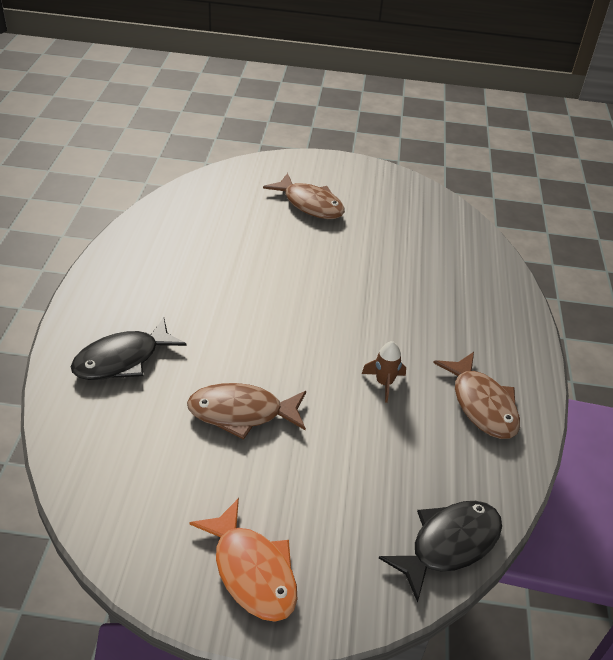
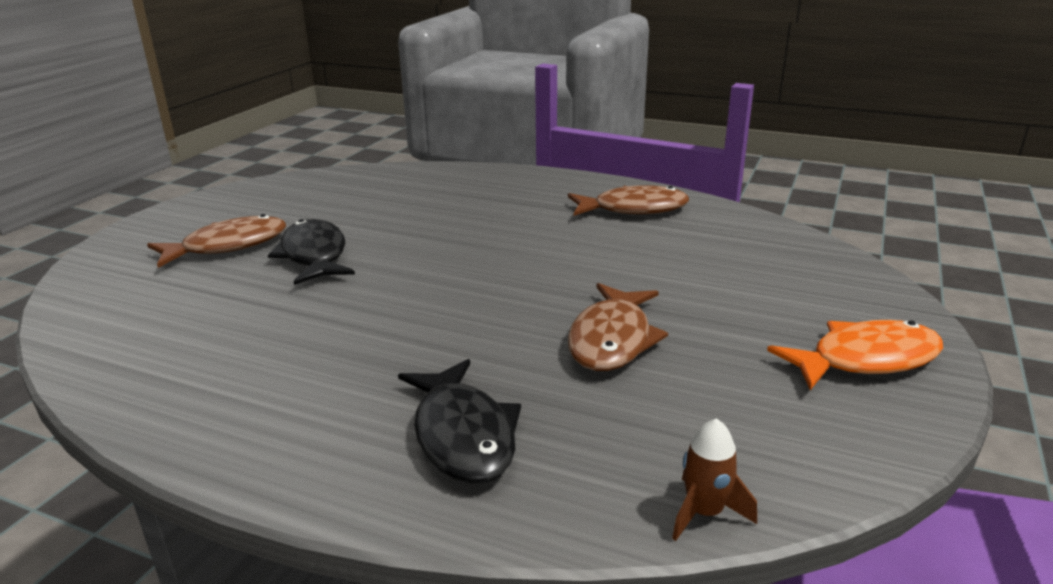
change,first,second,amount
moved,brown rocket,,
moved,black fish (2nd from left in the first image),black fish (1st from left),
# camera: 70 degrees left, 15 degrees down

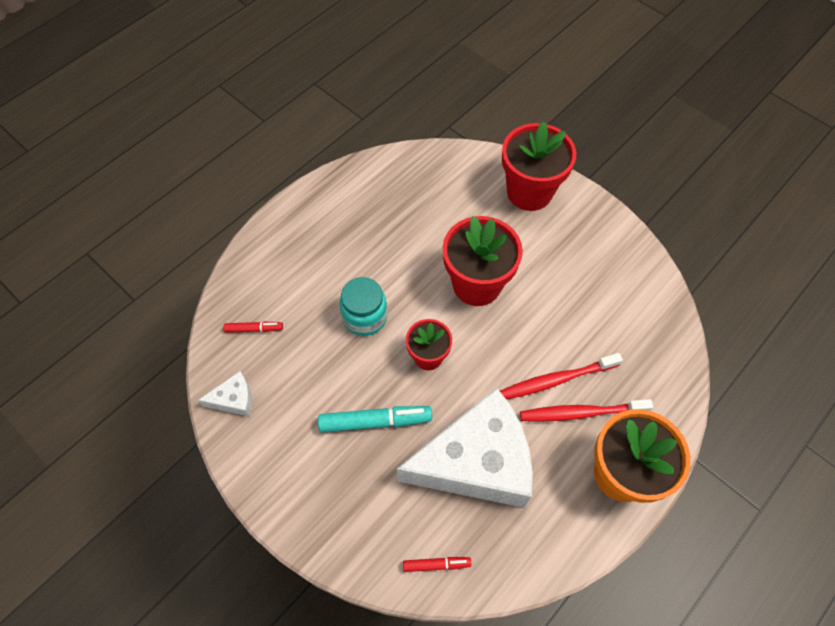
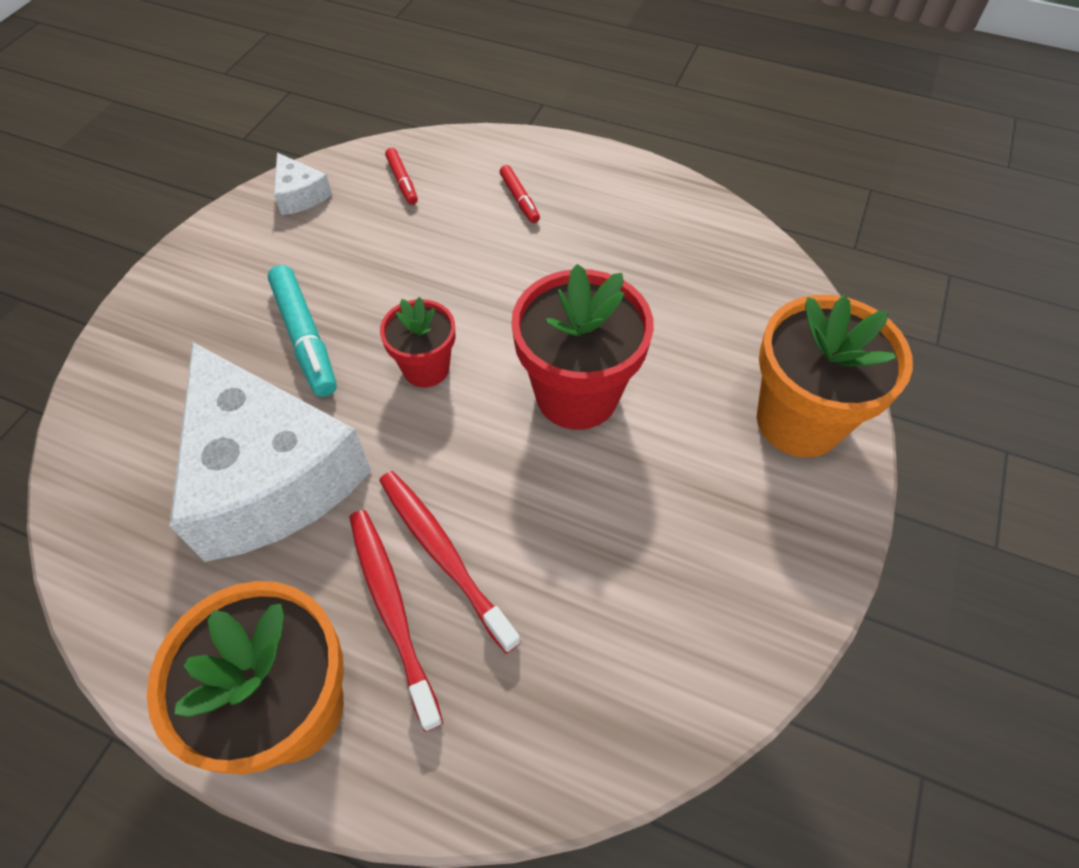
change,first,second,amount
removed,turquoise jar,,
moved,red marker (2nd from left),,
recoloured,red flower pot (3rd from left),orange flower pot (2nd from left),
# camera: 70 degrees right, 5 degrees down

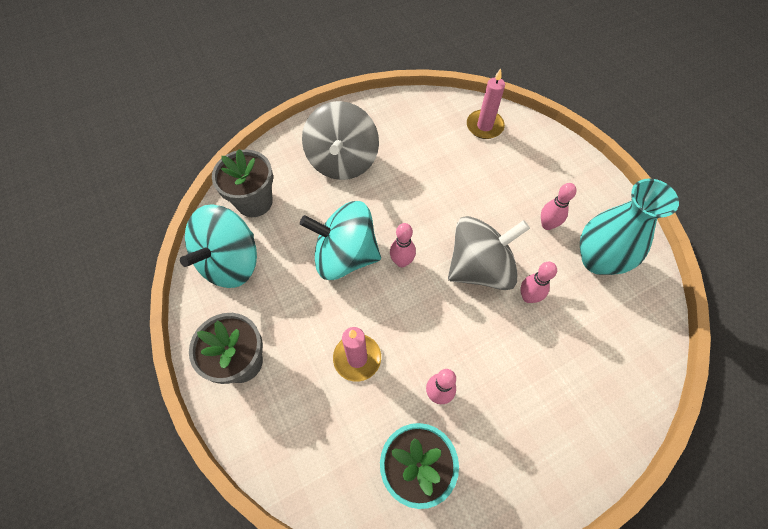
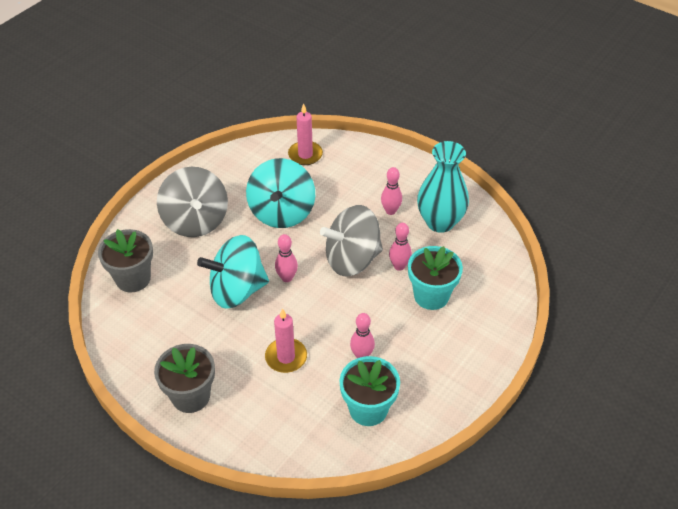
change,first,second,amount
moved,turquoise spinning top (1st from left in the first image),turquoise spinning top (2nd from left),
turned,grey spinning top (2nd from left),,150 degrees counterclockwise
added,,turquoise flower pot (2nd from left),
# camera: 25 degrees left, 15 degrees down

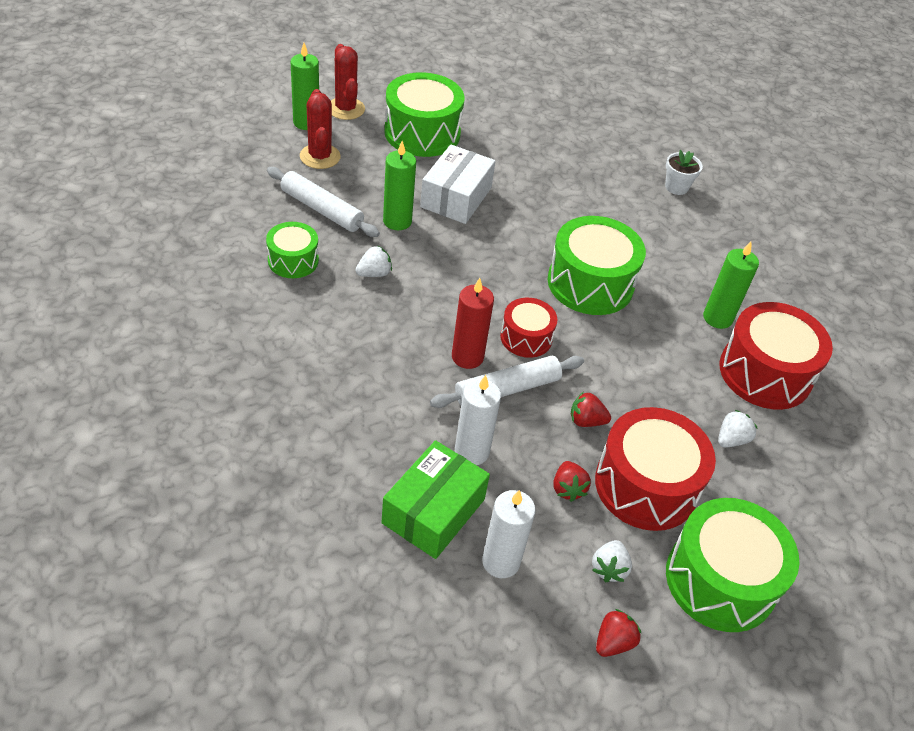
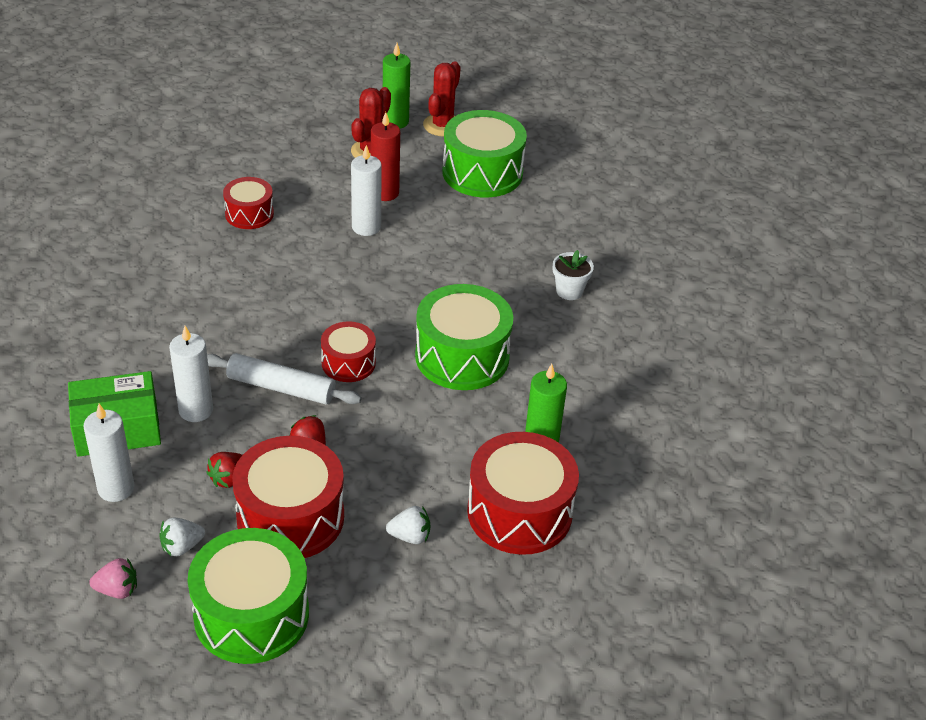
change,first,second,amount
recoloured,green drum (1st from left),red drum (1st from left),
removed,white rolling pin (1st from left),,
removed,white strawberry (1st from left),,
recoloured,green candle (2nd from left),white candle (3rd from left),
removed,white box,,
moved,red candle,,
recoloured,red strawberry (3rd from left),pink strawberry,
moved,white flower pot,,
# camera: 45 degrees right, 5 degrees down

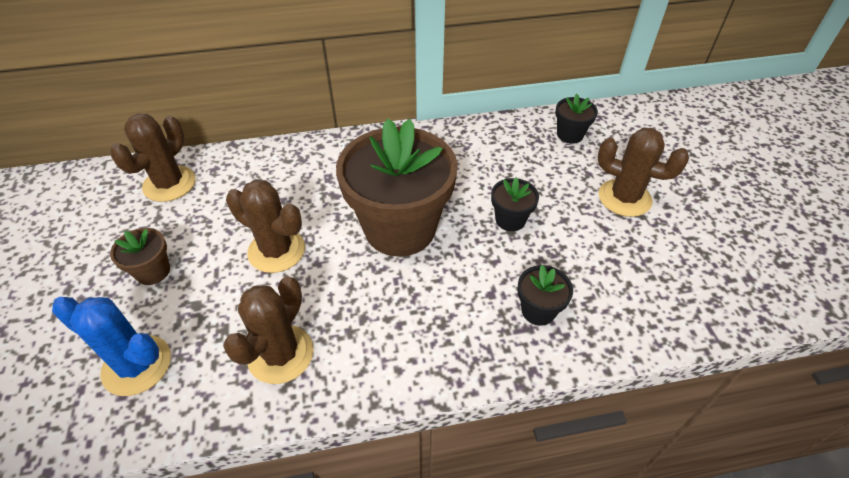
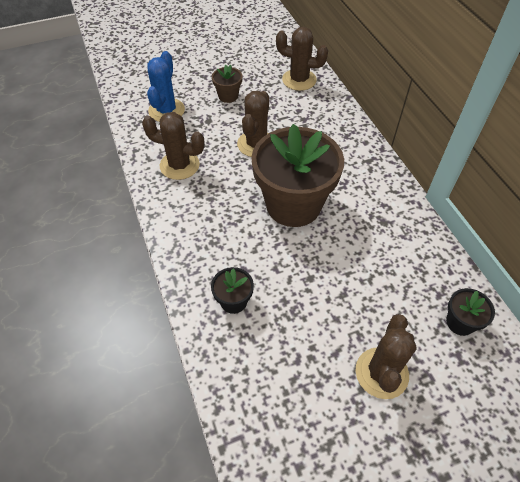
change,first,second,amount
removed,black flower pot (1st from left),,
# camera: 80 degrees right, 5 degrees up

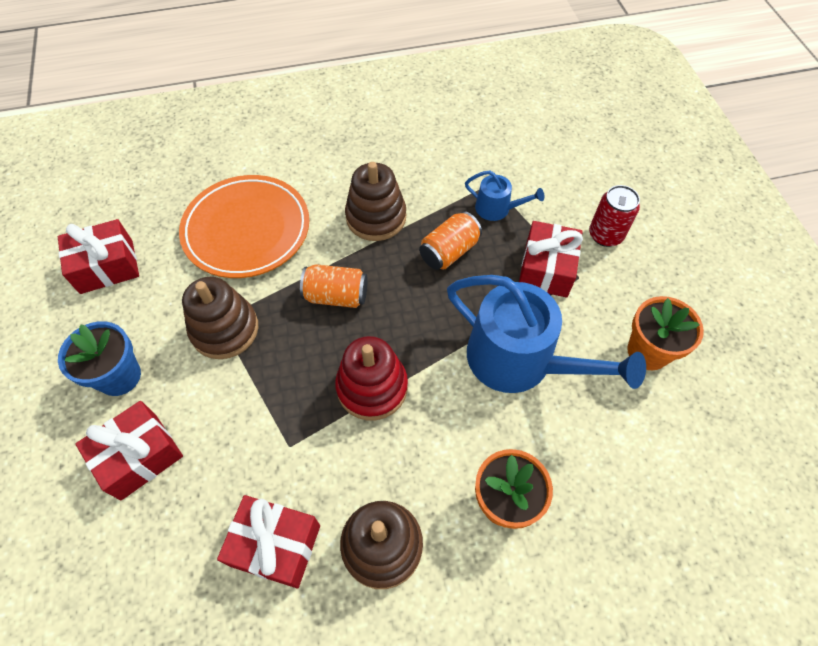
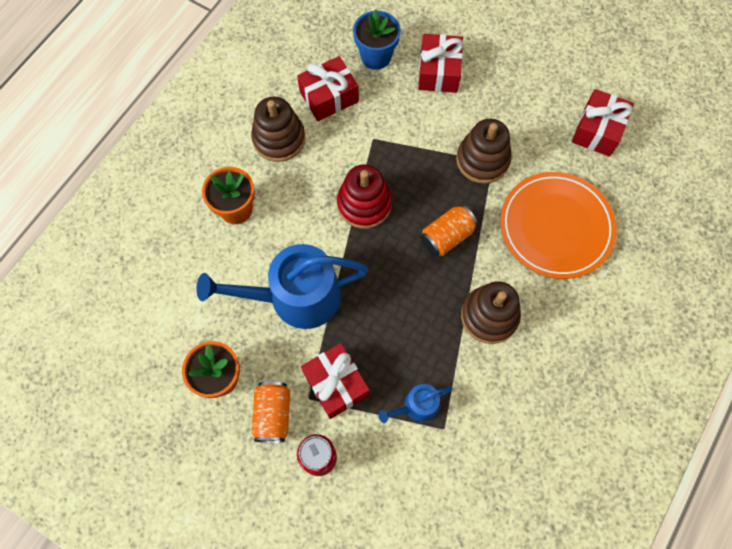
change,first,second,amount
moved,blue flower pot,,
moved,orange can (2nd from left in the first image),orange can (1st from left),
# camera: 135 degrees right, 10 degrees up

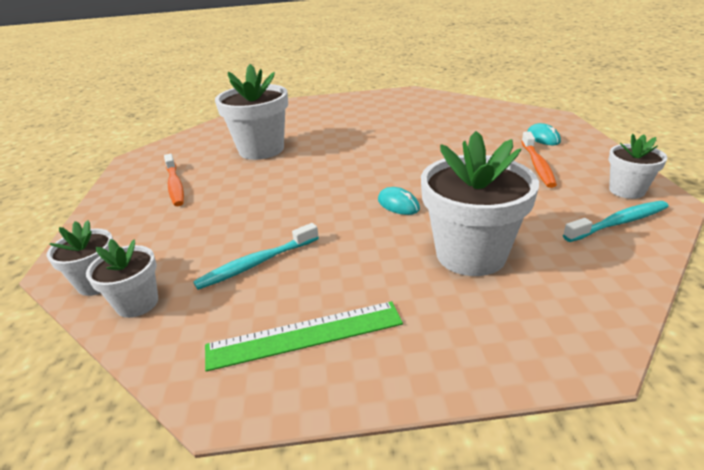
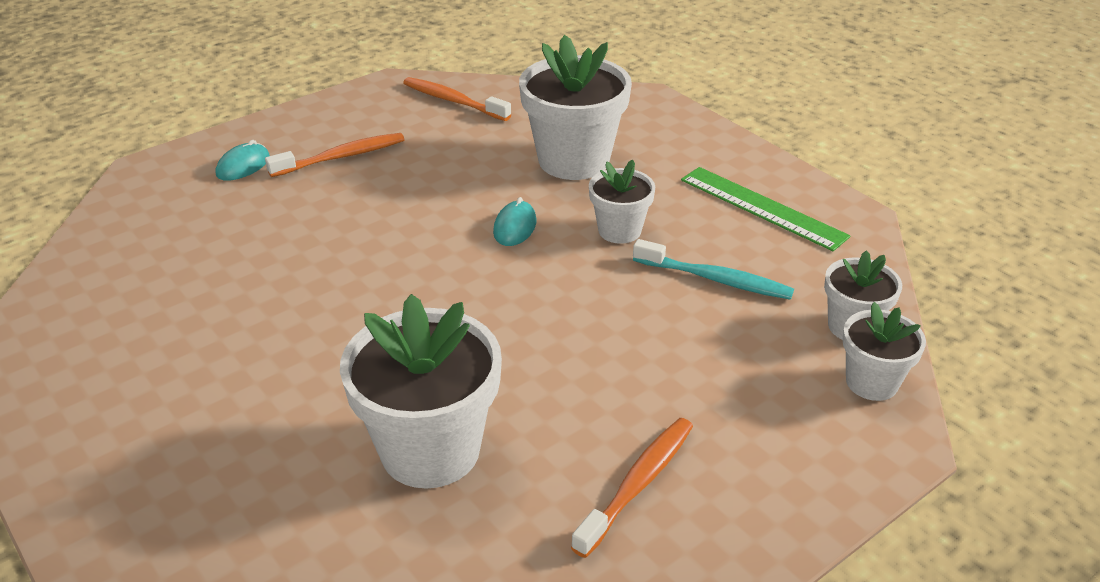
change,first,second,amount
recoloured,turquoise toothbrush (2nd from left),orange toothbrush (2nd from left),
moved,white flower pot (5th from left in the first image),white flower pot (3rd from left),
# camera: 125 degrees left, 5 degrees up

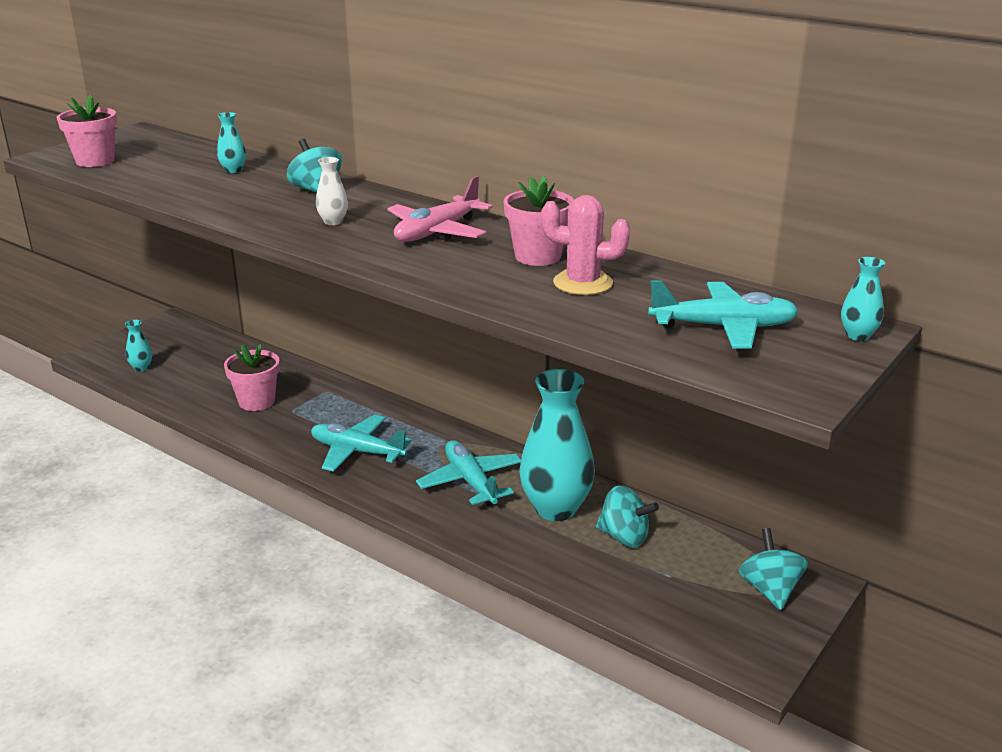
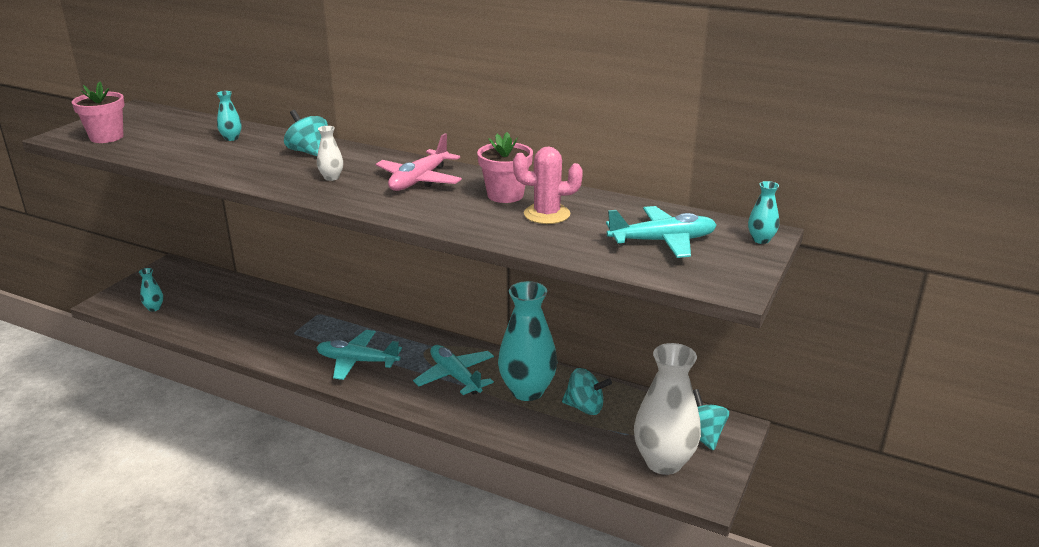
change,first,second,amount
removed,pink flower pot (2nd from left),,
added,,white vase (2nd from left),
# camera: 10 degrees left, 0 degrees up

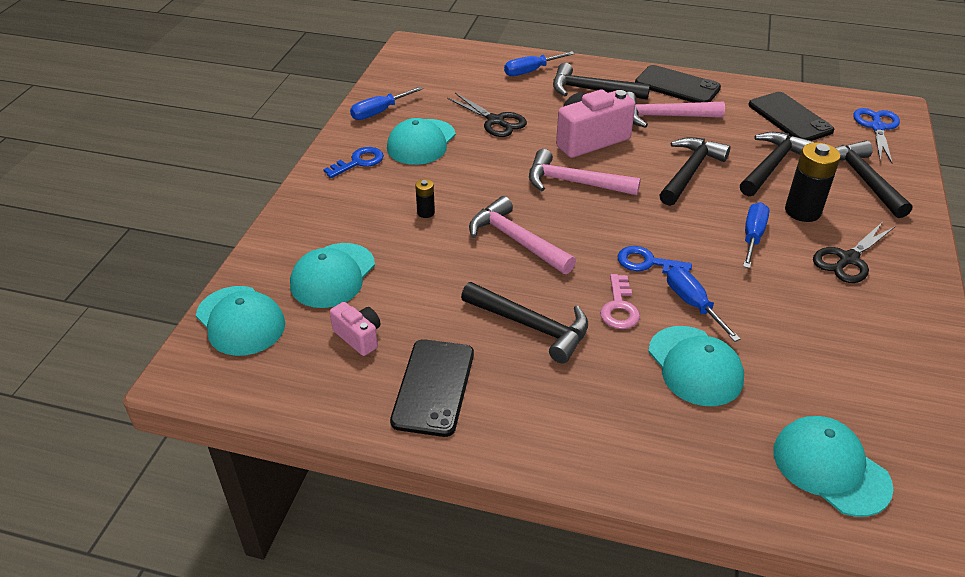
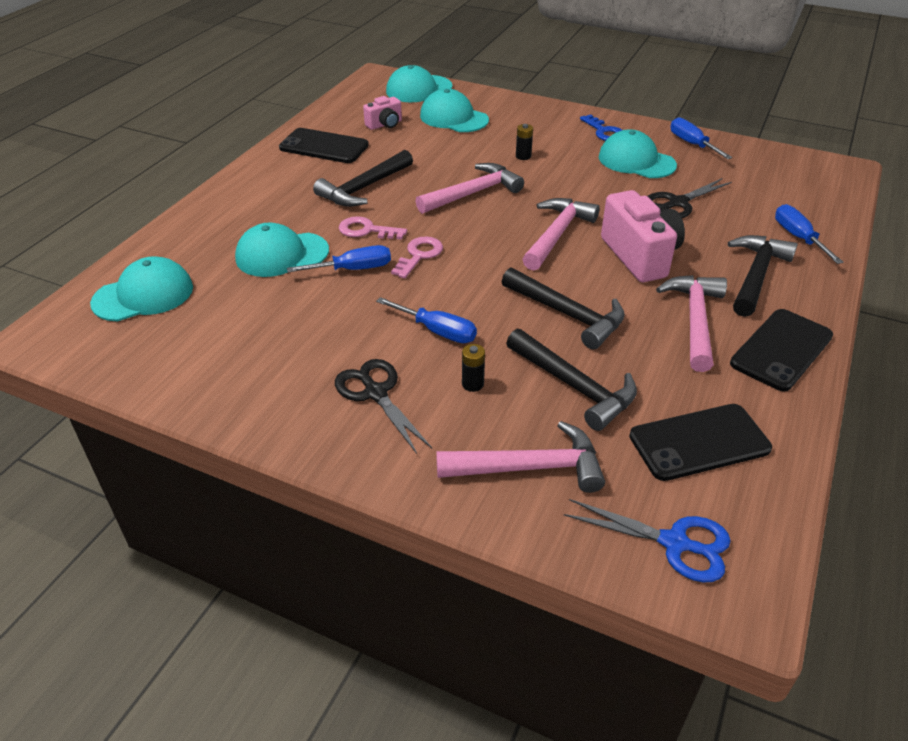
change,first,second,amount
recoloured,blue key (2nd from left),pink key (2nd from left),
resized,black battery (2nd from left in the first image),black battery (1st from left),x0.50
recoloured,black hammer (5th from left),pink hammer (2nd from left),
# camera: 100 degrees right, 0 degrees up

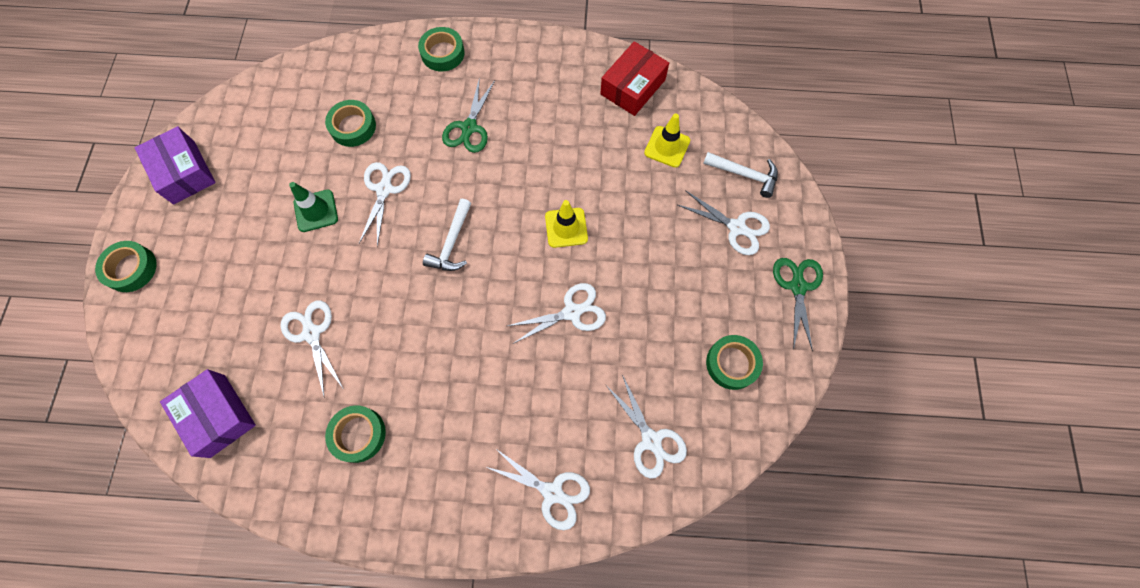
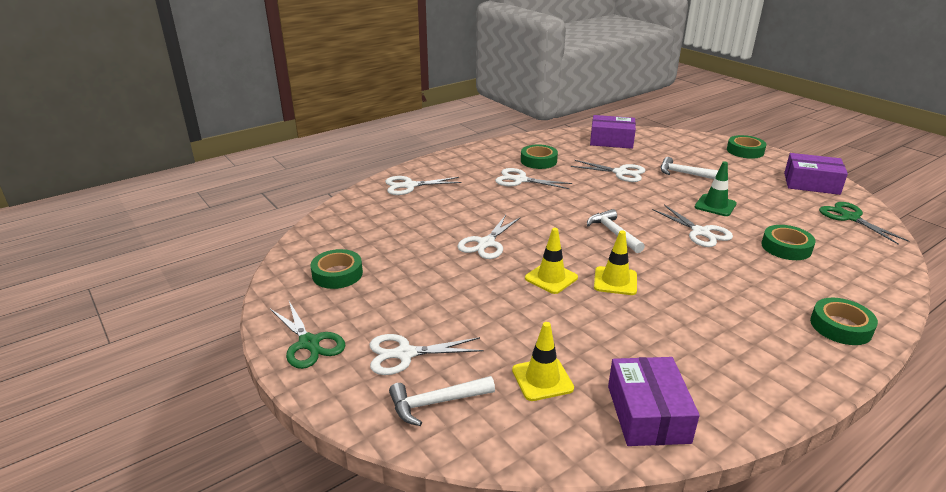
change,first,second,amount
moved,green scissors (1st from left in the first image),green scissors (2nd from left),
recoloured,red box,purple box (2nd from left),
moved,white scissors (5th from left in the first image),white scissors (4th from left),
added,,yellow traffic cone (3rd from left),
added,,white hammer (3rd from left),
# camera: 140 degrees right, 40 degrees down

